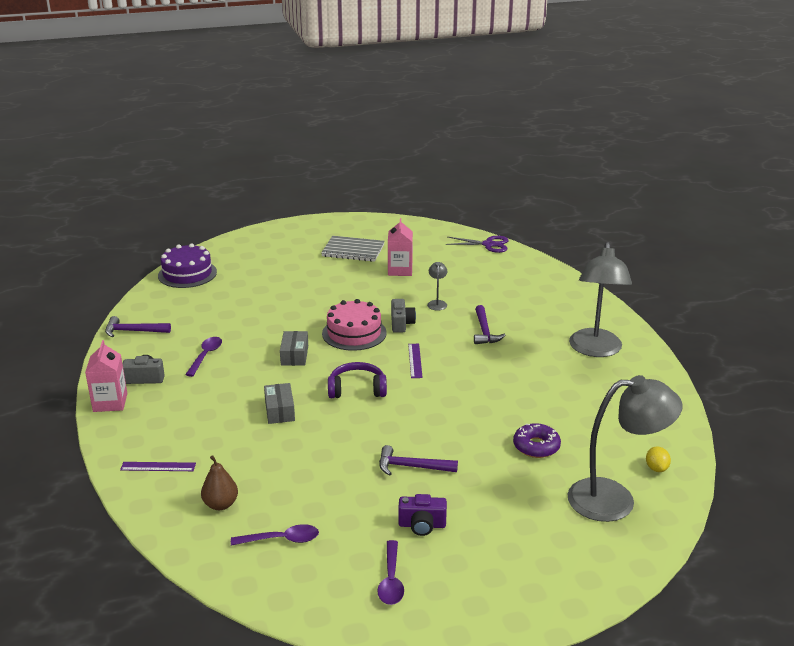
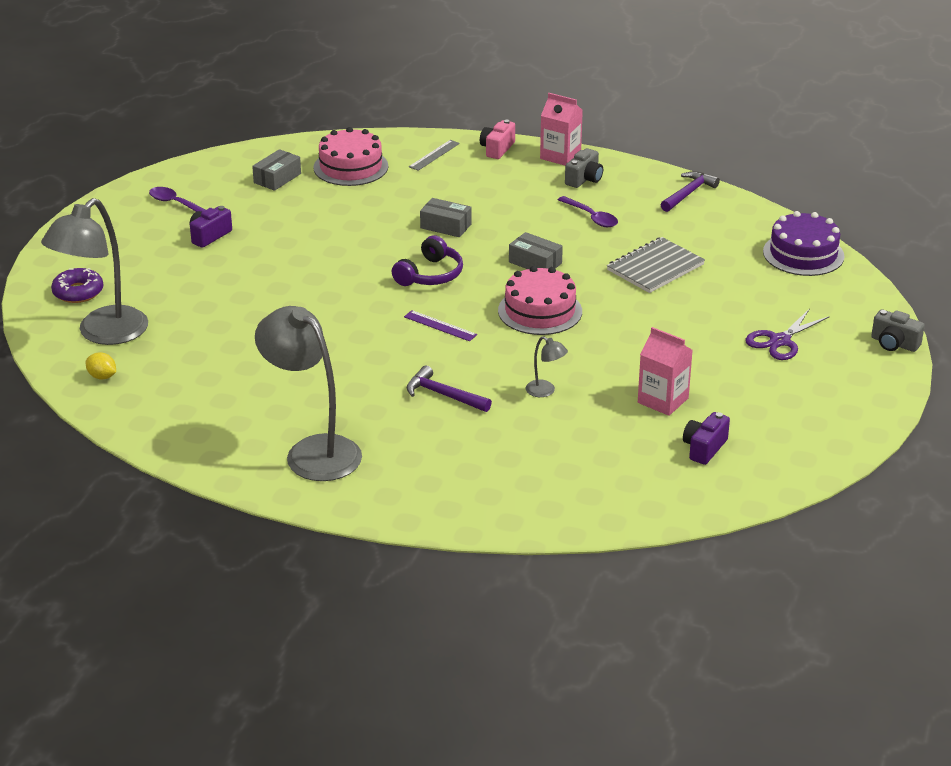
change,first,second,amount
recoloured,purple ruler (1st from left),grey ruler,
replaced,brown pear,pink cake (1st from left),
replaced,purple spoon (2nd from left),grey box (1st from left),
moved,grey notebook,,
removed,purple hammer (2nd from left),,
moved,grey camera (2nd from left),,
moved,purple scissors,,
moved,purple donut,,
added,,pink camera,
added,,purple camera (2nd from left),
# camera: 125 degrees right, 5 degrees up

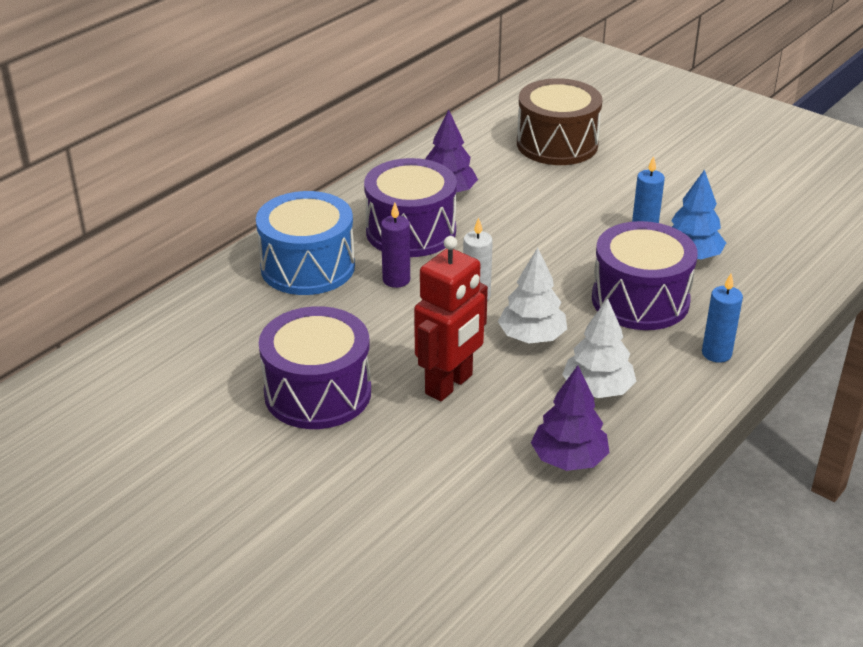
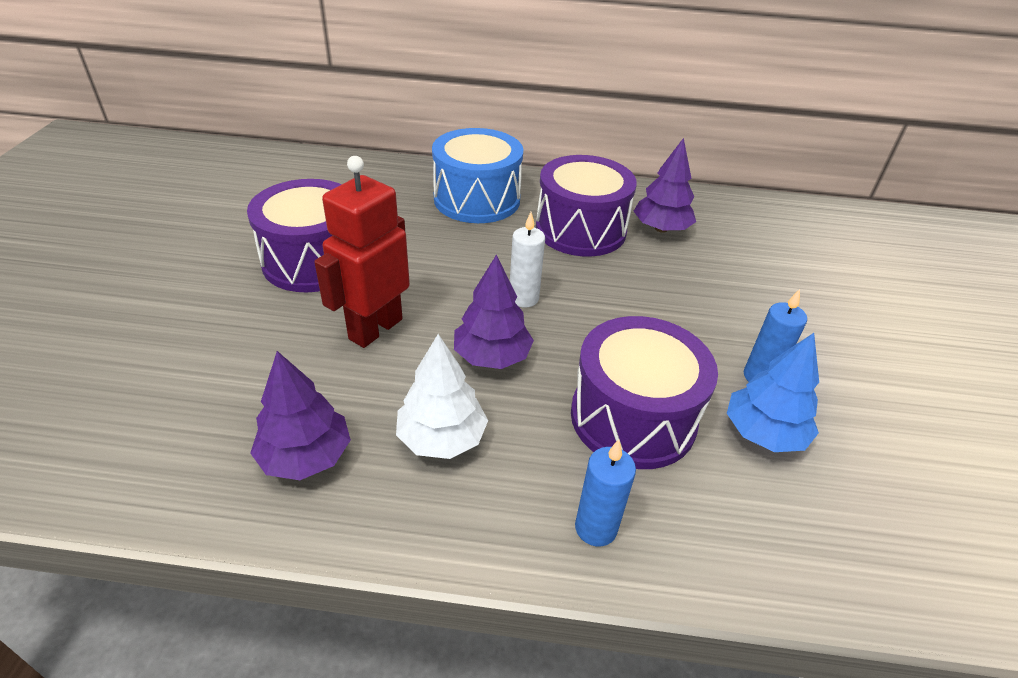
change,first,second,amount
removed,purple candle,,
turned,red robot,,120 degrees clockwise
recoloured,white tree (1st from left),purple tree (2nd from left),
removed,brown drum,,
# camera: 55 degrees right, 5 degrees up

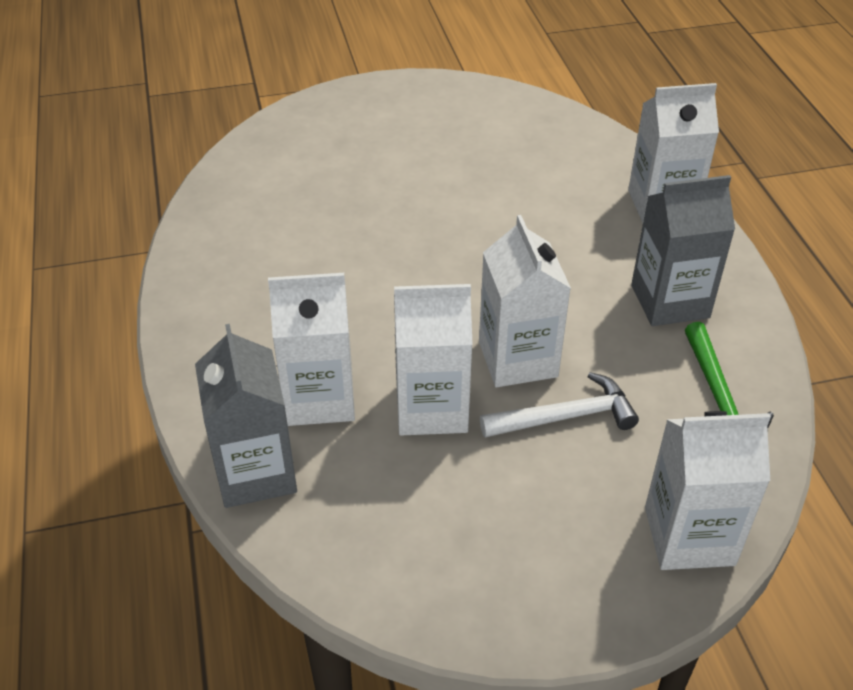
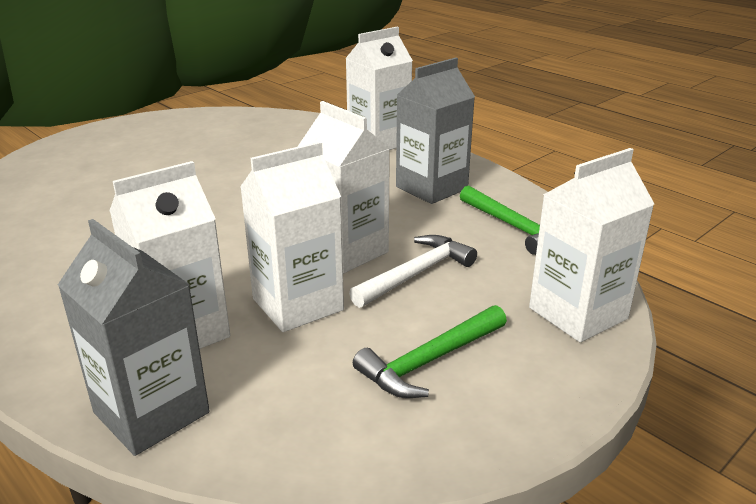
change,first,second,amount
added,,green hammer (1st from left),
# camera: 30 degrees left, 15 degrees down

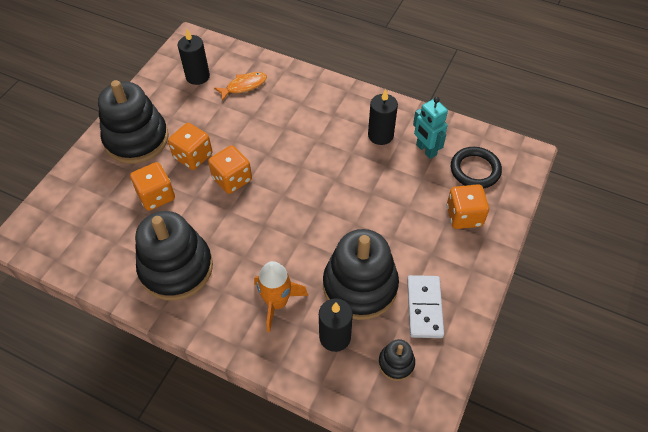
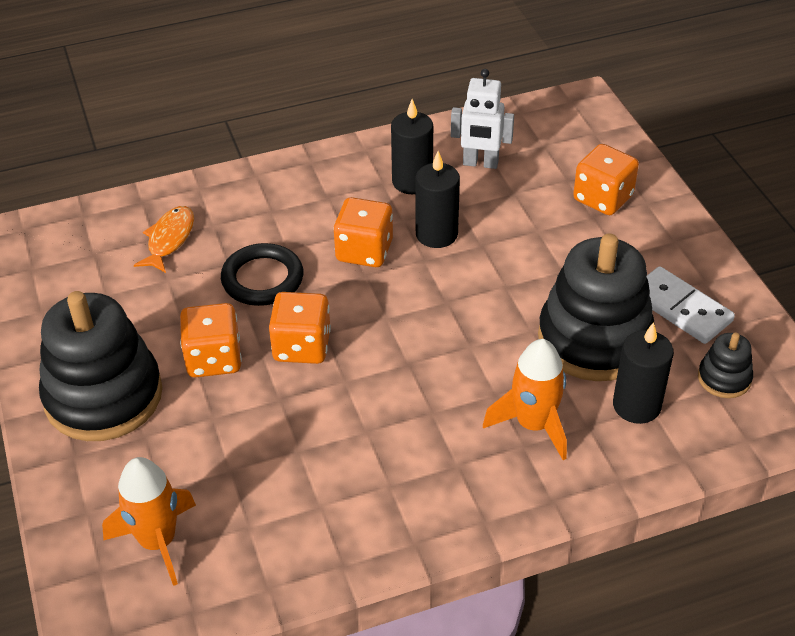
change,first,second,amount
moved,orange dice (1st from left in the first image),orange dice (3rd from left),
removed,black stacking toy (2nd from left),,
moved,black candle (1st from left in the first image),black candle (2nd from left),
recoloured,turquoise robot,white robot,
moved,black ring,,
added,,orange rocket (1st from left),
# camera: 45 degrees left, 10 degrees down

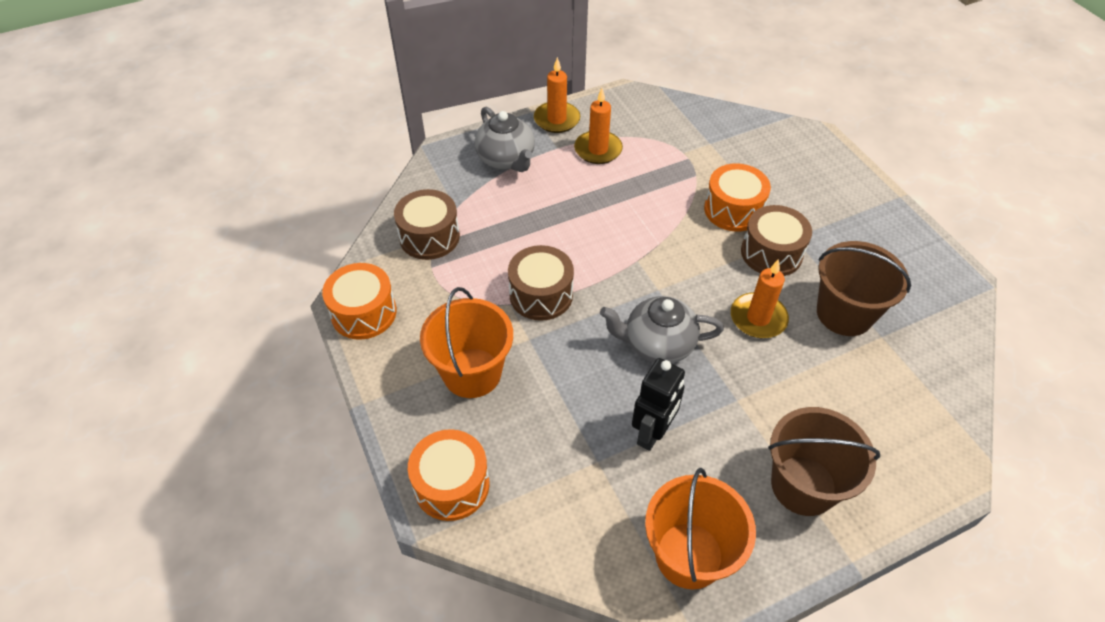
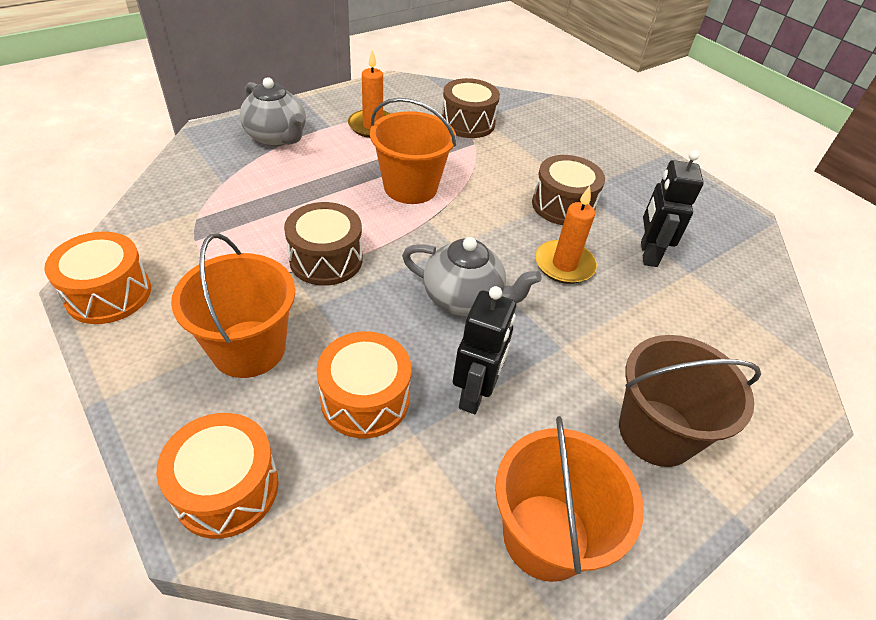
change,first,second,amount
moved,brown drum (1st from left in the first image),brown drum (2nd from left),
removed,orange candle (1st from left),,
turned,grey teapot (2nd from left),,150 degrees counterclockwise
moved,orange drum (3rd from left),,
replaced,brown bucket (2nd from left),black robot (2nd from left),
added,,orange bucket (2nd from left),
# camera: 15 degrees left, 5 degrees down

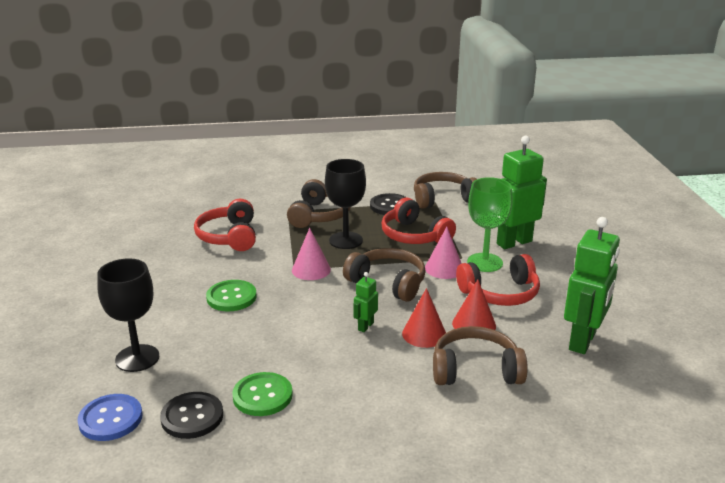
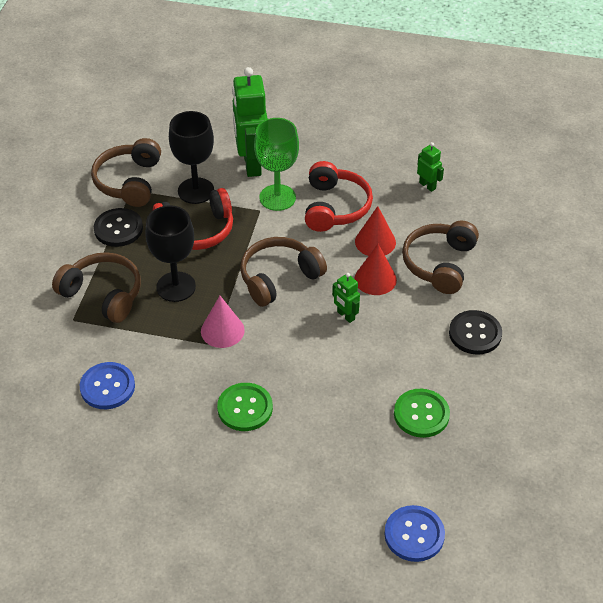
change,first,second,amount
moved,black goblet (1st from left in the first image),black goblet (2nd from left),
moved,black button (1st from left in the first image),black button (2nd from left),
replaced,red headphones (1st from left),blue button (1st from left),
removed,pink cone (2nd from left),,
resized,green robot (3rd from left),,x0.47
# camera: 70 degrees left, 20 degrees up

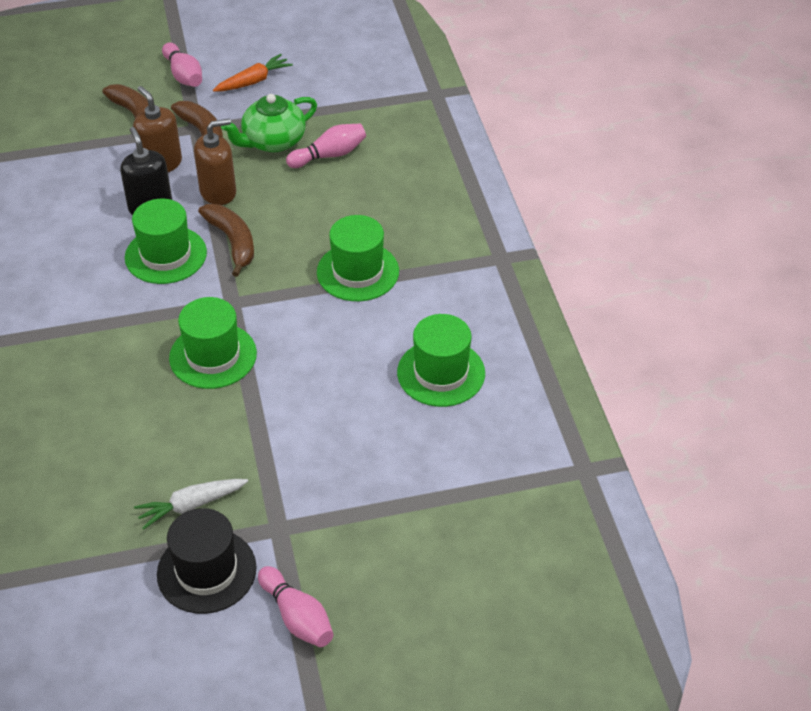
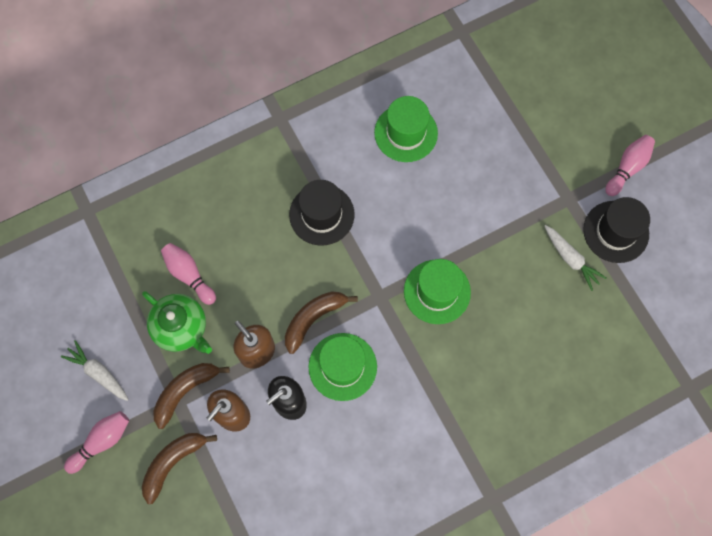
change,first,second,amount
recoloured,orange carrot,white carrot (1st from left),
recoloured,green hat (3rd from left),black hat (1st from left),
# camera: 105 degrees left, 25 degrees up

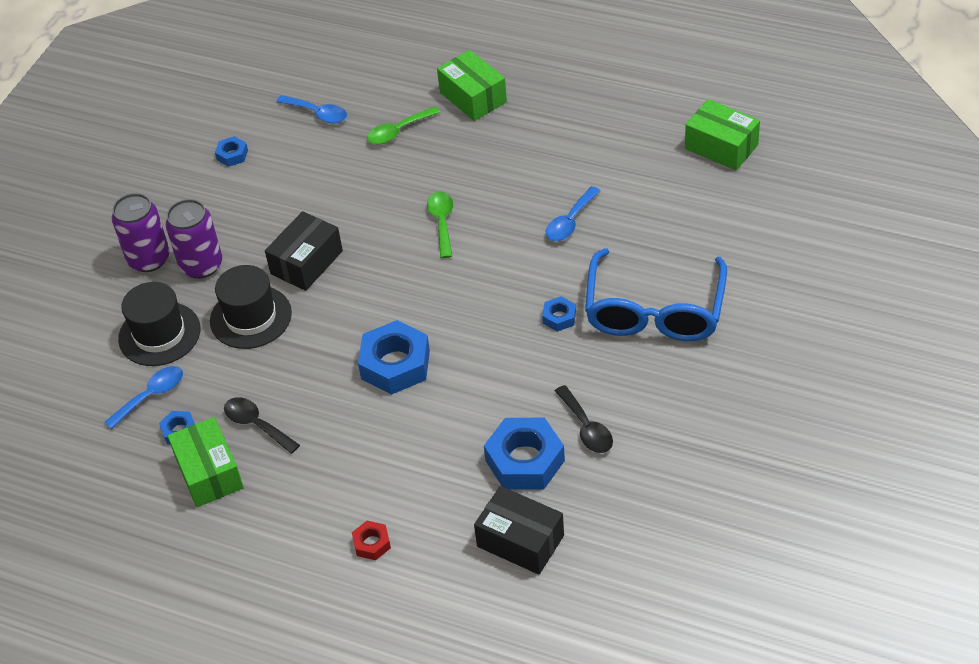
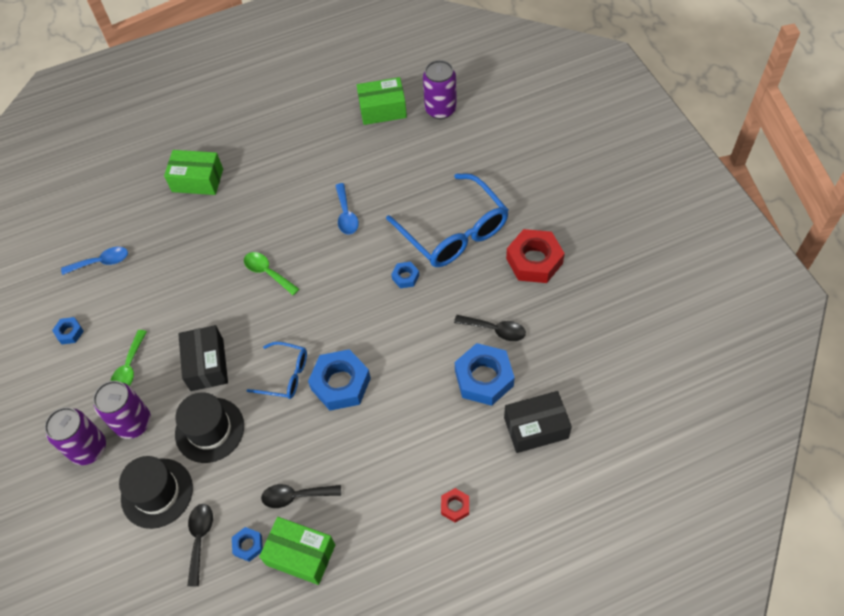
change,first,second,amount
recoloured,blue spoon (1st from left),black spoon (1st from left),
moved,green spoon (1st from left),,
added,,blue glasses (1st from left),
added,,purple can (3rd from left),
added,,red nut (2nd from left),
# camera: 45 degrees left, 10 degrees up

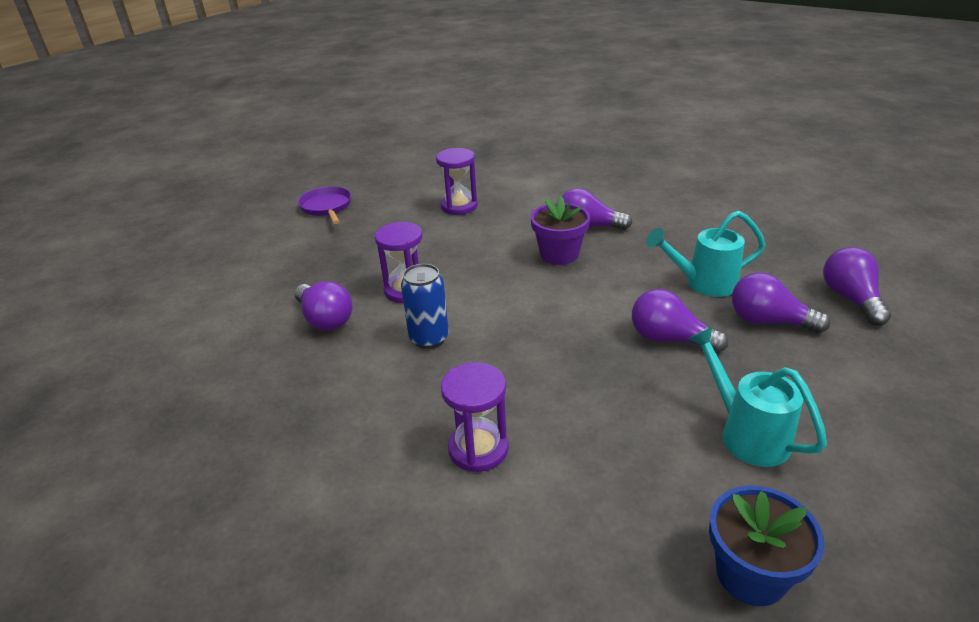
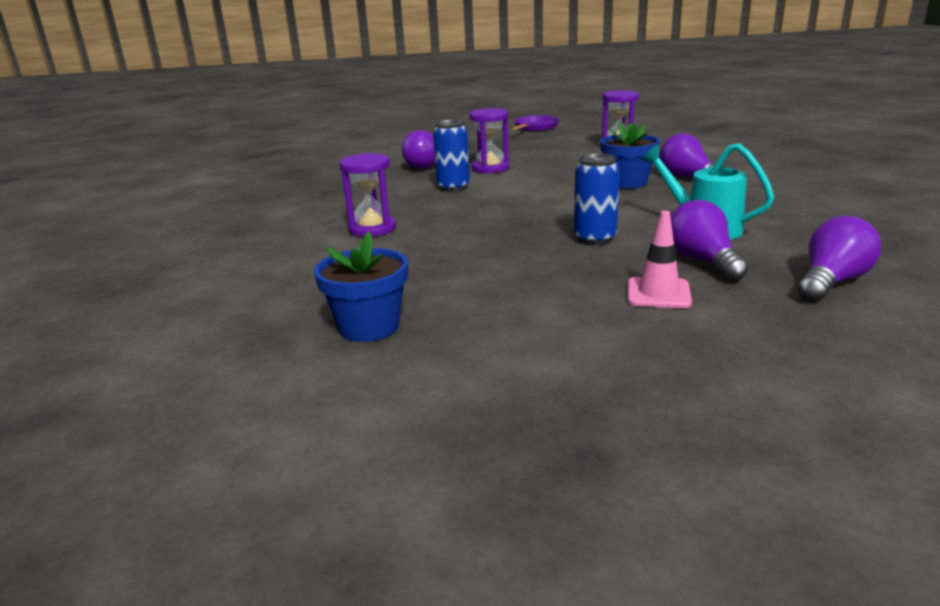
change,first,second,amount
recoloured,purple flower pot,blue flower pot (2nd from left),
replaced,purple light bulb (3rd from left),blue can (2nd from left),
removed,turquoise watering can (2nd from left),,
added,,pink traffic cone,
# camera: 50 degrees right, 10 degrees down

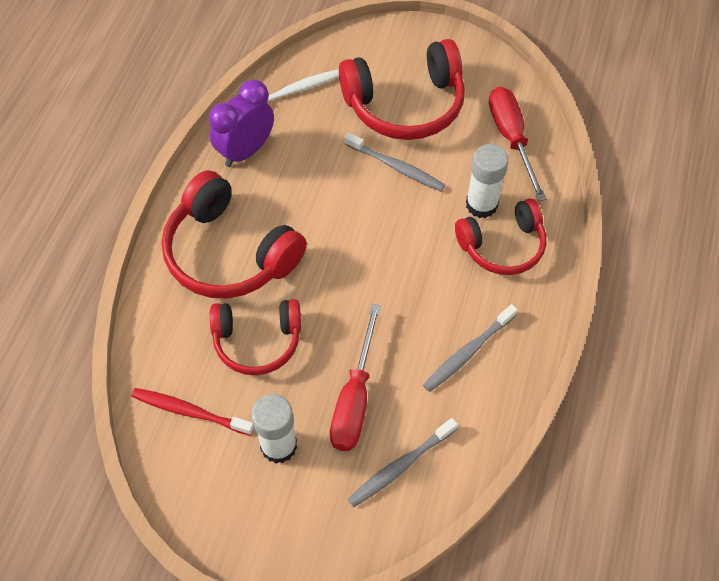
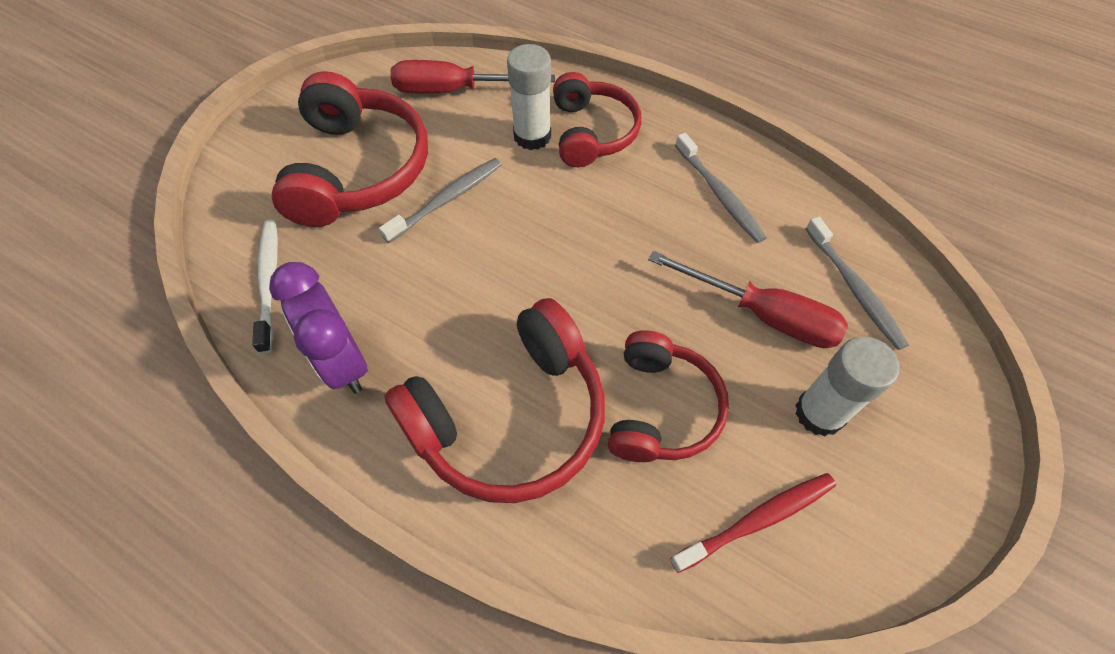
change,first,second,amount
turned,red toothbrush,,150 degrees counterclockwise
# camera: 75 degrees left, 0 degrees up

